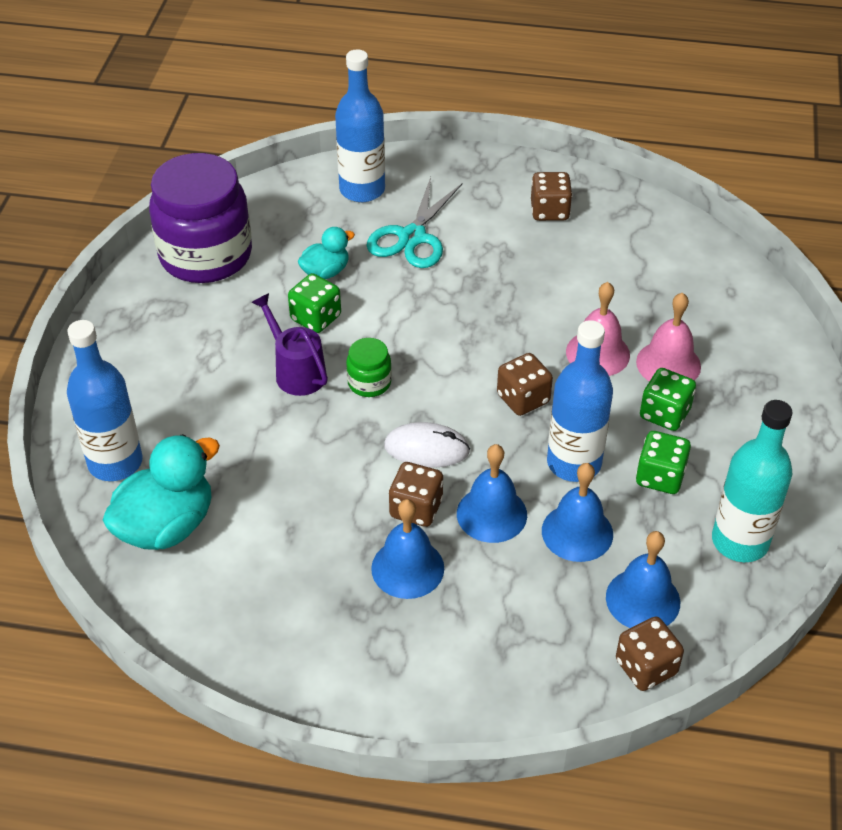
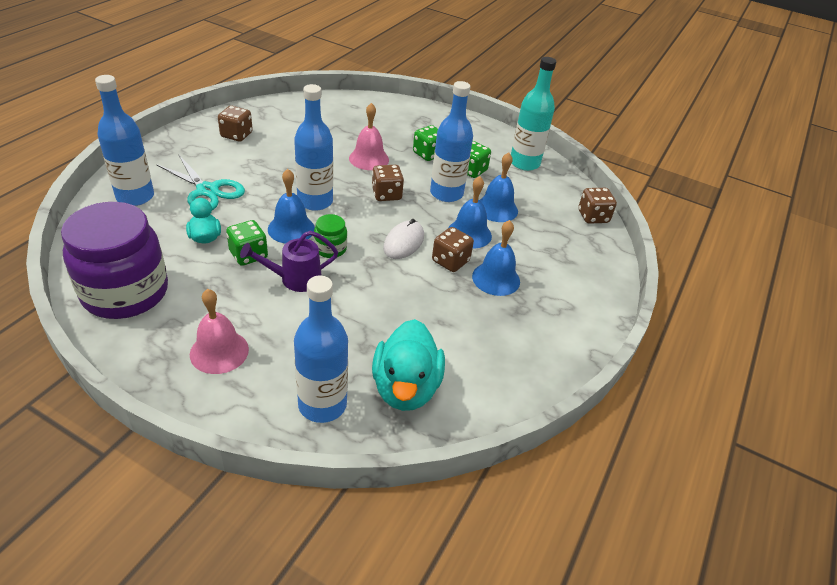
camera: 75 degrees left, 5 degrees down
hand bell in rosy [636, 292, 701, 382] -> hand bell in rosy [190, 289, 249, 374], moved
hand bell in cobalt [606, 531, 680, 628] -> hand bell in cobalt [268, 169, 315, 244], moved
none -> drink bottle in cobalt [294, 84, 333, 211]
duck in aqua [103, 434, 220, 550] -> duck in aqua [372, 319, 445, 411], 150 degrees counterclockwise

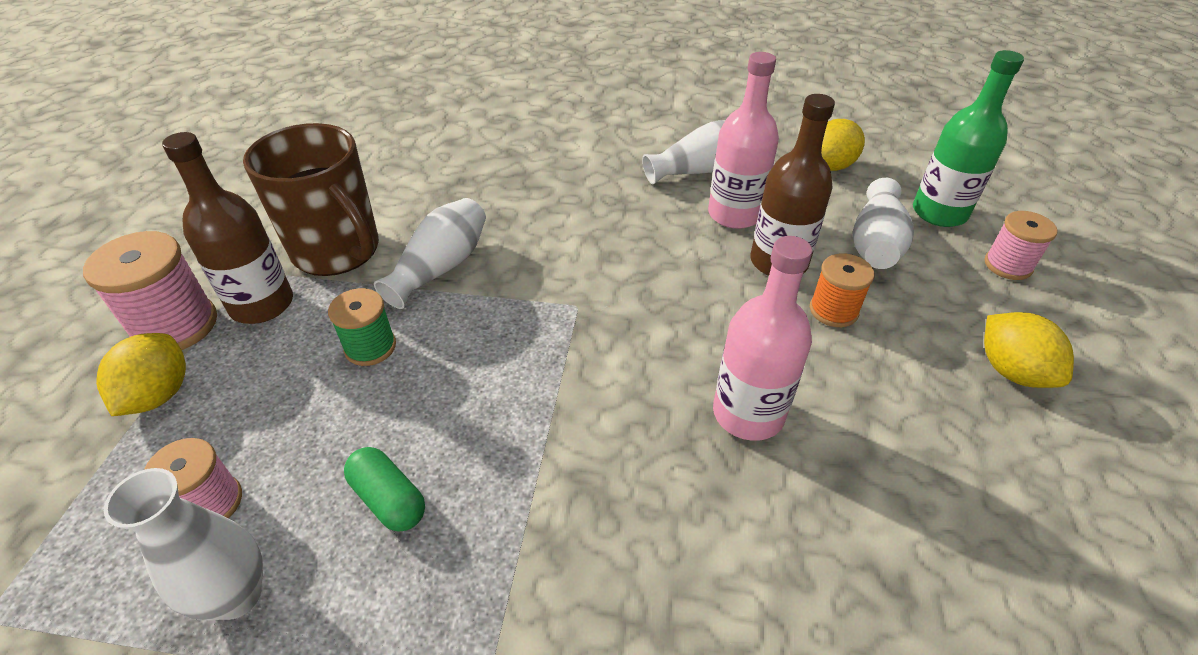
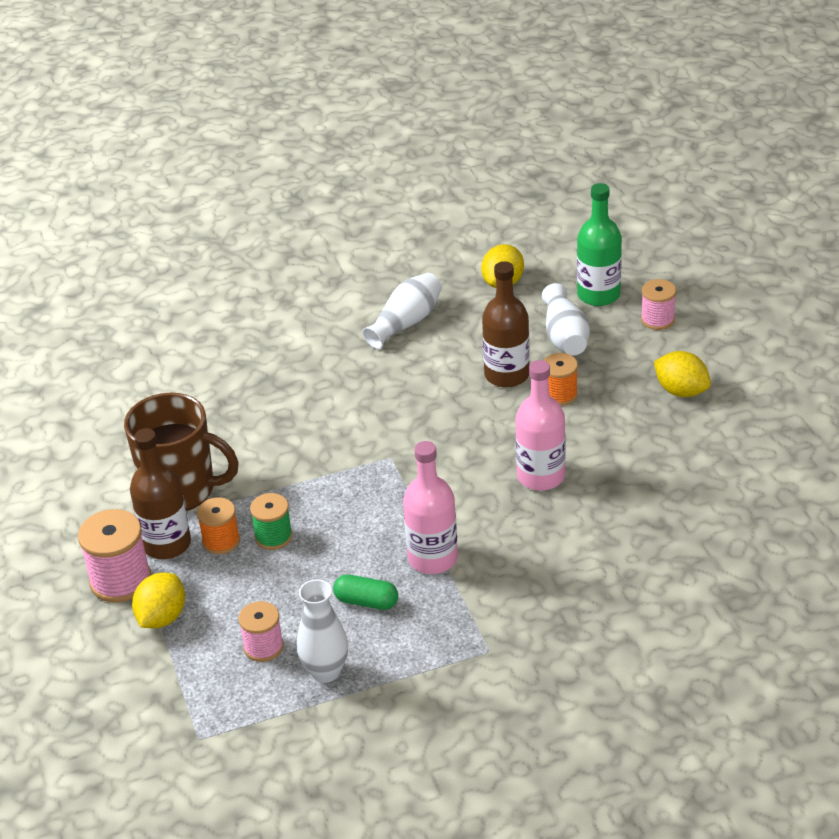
camera: 25 degrees left, 5 degrees down
citrus fruit in golden [96, 333, 186, 416] -> citrus fruit in golden [132, 573, 185, 628], 45 degrees clockwise
none -> reel of thread in orange-coloured [197, 498, 240, 554]
drink bottle in rosy [708, 52, 779, 229] -> drink bottle in rosy [403, 441, 458, 574], moved
flower vase in snow-white [374, 198, 486, 309] -> none

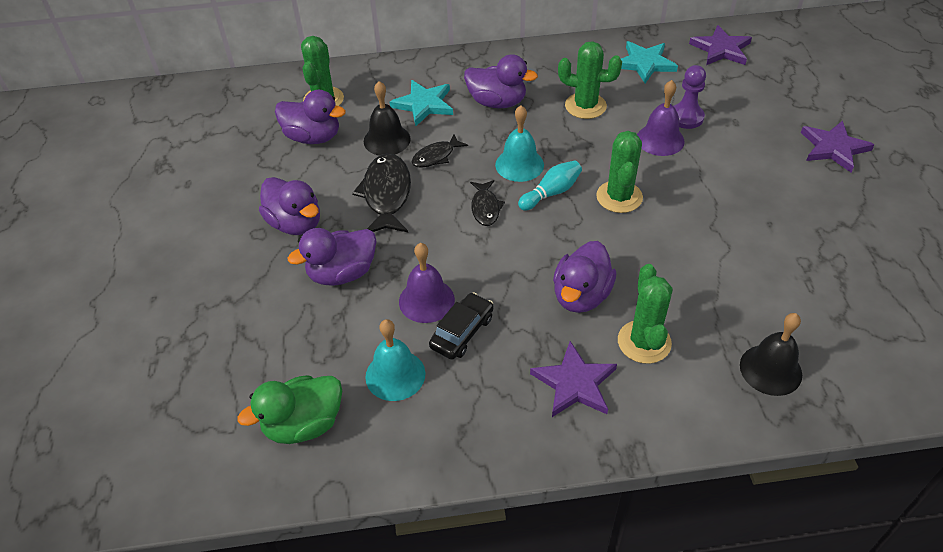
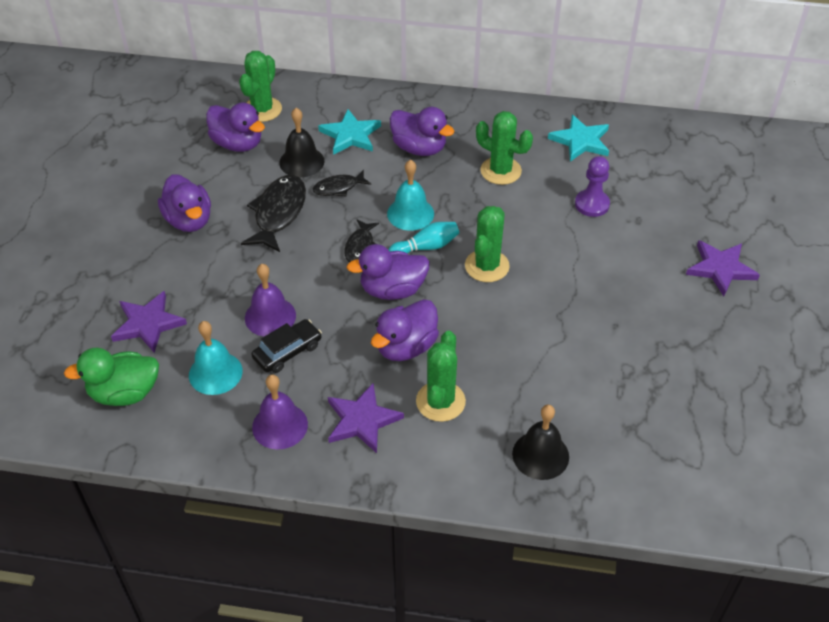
camera: 15 degrees right, 0 degrees up
five-pointed star in purple [689, 25, 752, 65] -> five-pointed star in purple [111, 291, 187, 353], moved
hand bell in purple [637, 80, 685, 156] -> hand bell in purple [252, 374, 308, 450], moved
duck in purple [288, 228, 377, 286] -> duck in purple [347, 244, 430, 300], moved

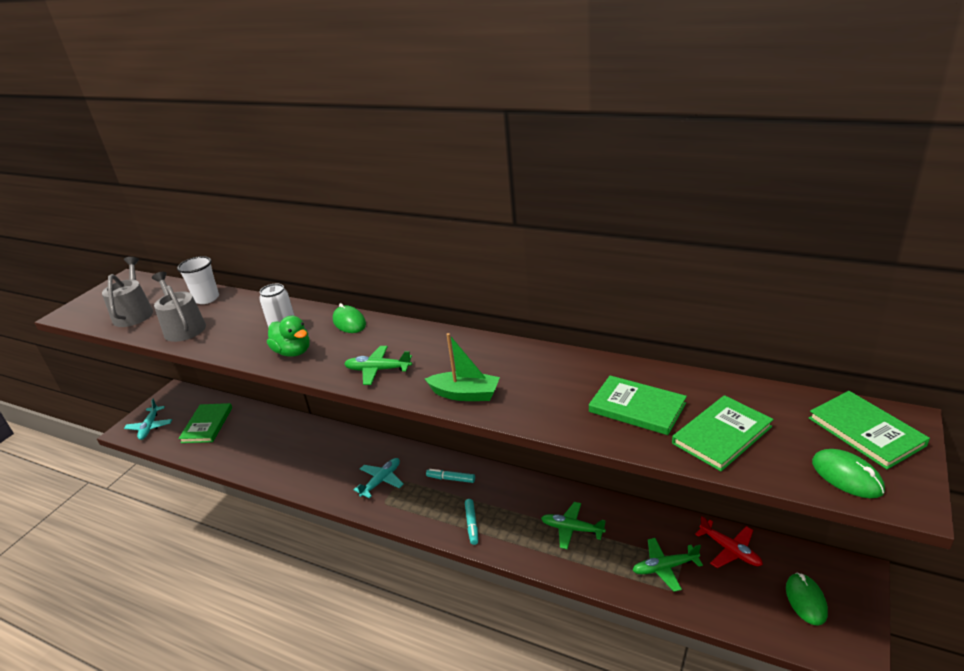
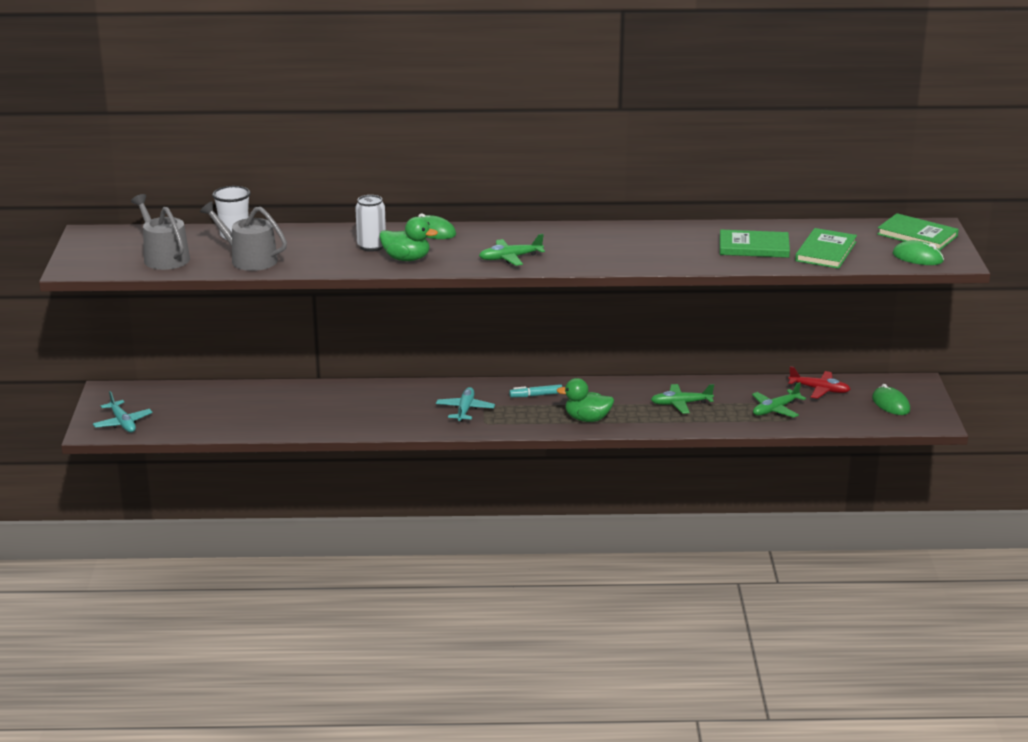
camera: 30 degrees left, 5 degrees down
marker in aqua [465, 499, 478, 545] -> duck in green [557, 378, 614, 422]
hardback in green [178, 403, 232, 443] -> none
sailboat in green [425, 333, 500, 401] -> none

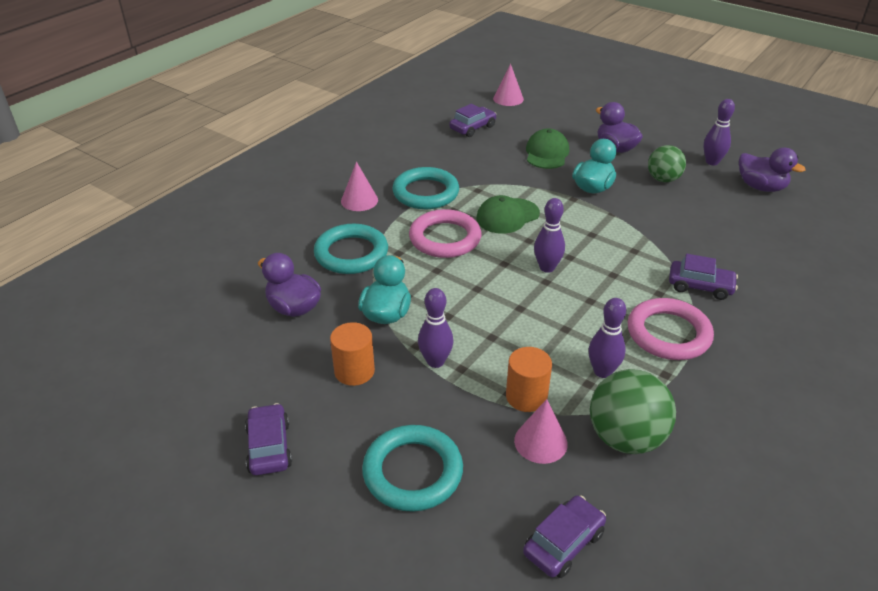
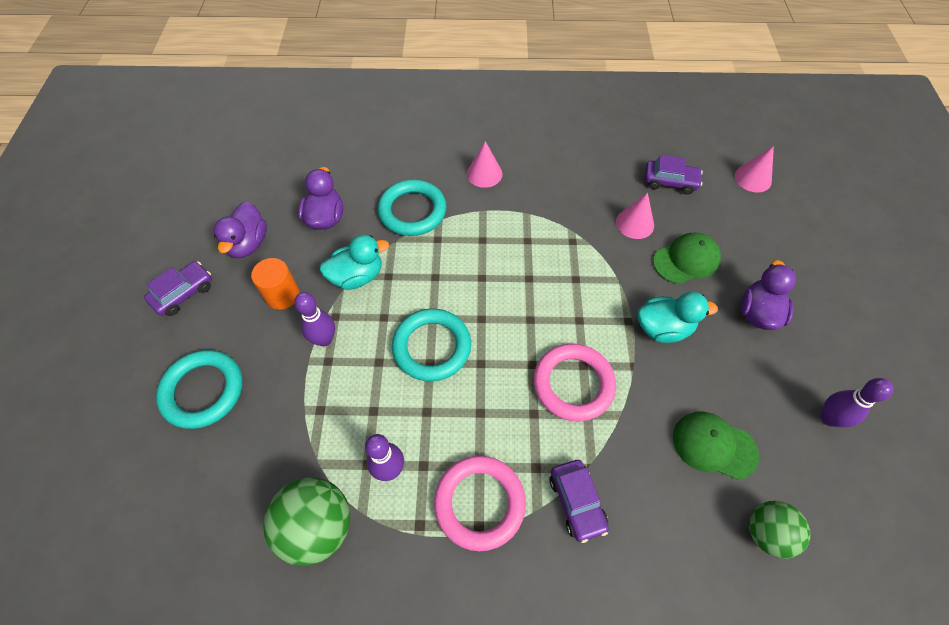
camera: 55 degrees right, 20 degrees up
duck in purple [739, 147, 805, 192] -> duck in purple [214, 202, 267, 258], moved
hoop in aqua [392, 167, 459, 209] -> hoop in aqua [392, 309, 471, 381], moved
hoop in rosy [409, 209, 481, 258] -> hoop in rosy [534, 344, 616, 421], moved
solid cone in rosy [514, 399, 568, 464] -> solid cone in rosy [616, 192, 654, 239], moved
peaked cap in green [476, 195, 540, 234] -> peaked cap in green [673, 412, 759, 480], moved
play ball in green [648, 145, 686, 182] -> play ball in green [749, 501, 810, 559], moved
cylinder in orange-coloured [506, 347, 552, 412] -> none
car in purple [523, 495, 606, 578] -> none
bowling pin in purple [534, 198, 565, 273] -> none

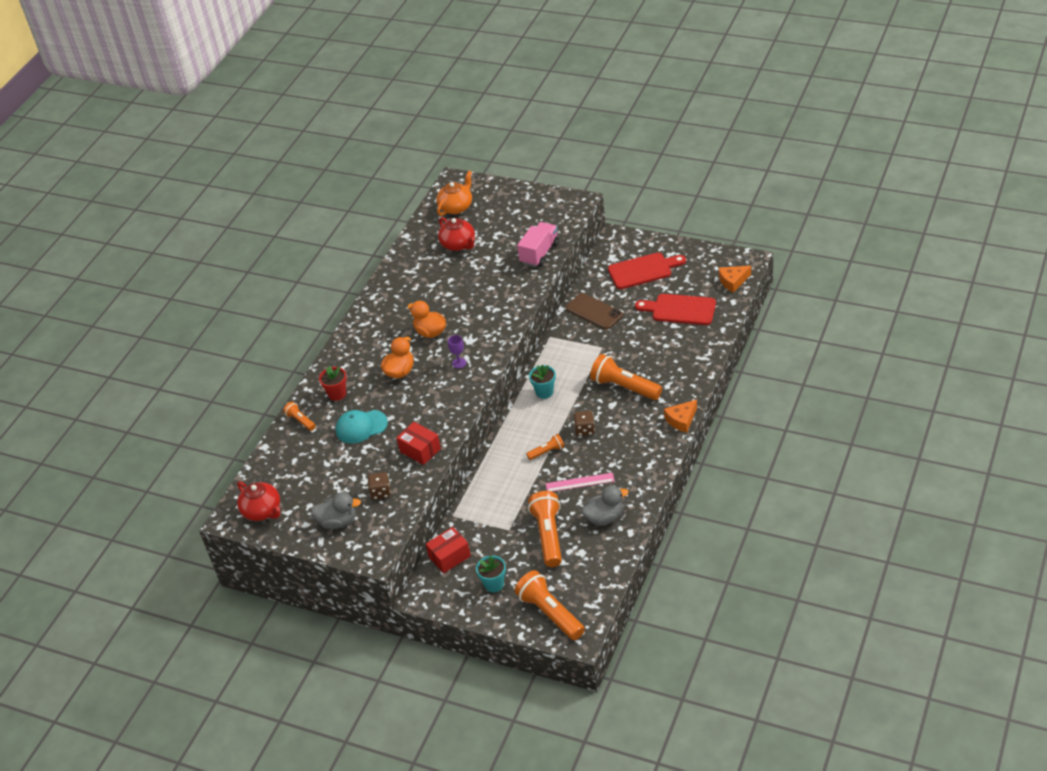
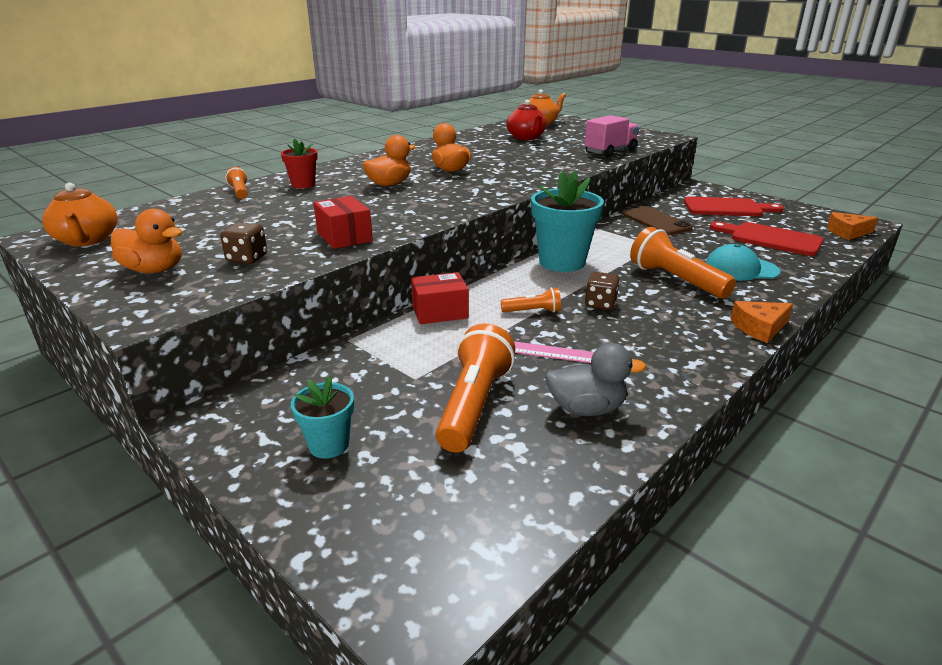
camera: 15 degrees right, 15 degrees down
tea pot in scarlet [237, 481, 280, 521] -> tea pot in orange-coloured [42, 183, 118, 246]
duck in gray [311, 492, 361, 529] -> duck in orange-coloured [111, 209, 183, 273]
box in scarlet [426, 527, 471, 573] -> box in scarlet [411, 272, 469, 324], moved
potted plant in aqua [529, 365, 556, 399] -> potted plant in aqua [531, 171, 604, 272], x1.88
peaked cap in aqua [336, 410, 388, 443] -> peaked cap in aqua [706, 244, 780, 281], moved
goblet in purple [448, 335, 466, 368] -> none
pocket torch in orange-coloured [514, 570, 585, 640] -> none

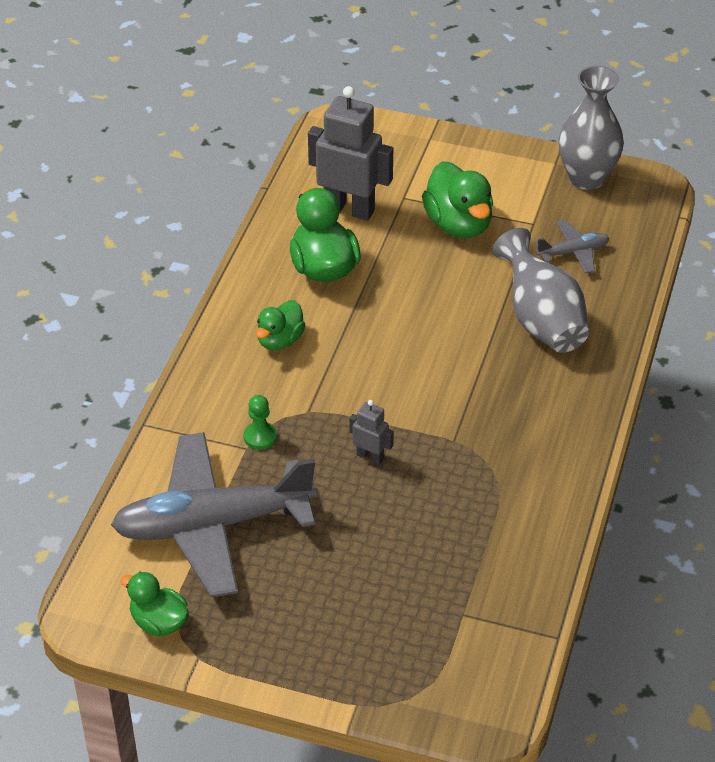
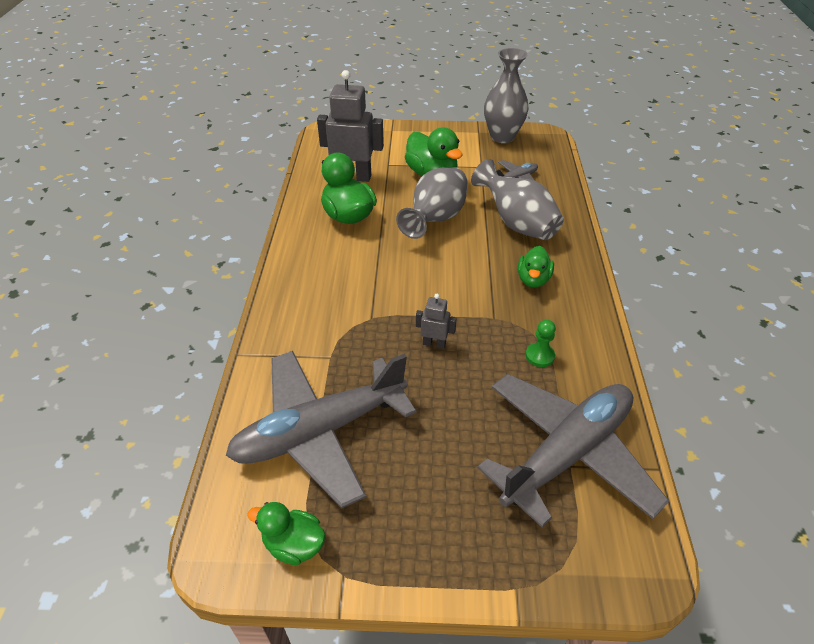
camera: 15 degrees left, 0 degrees up
none -> flower vase in gray [396, 167, 468, 239]
none -> toy plane in gray [478, 374, 669, 528]
duck in green [256, 300, 305, 350] -> duck in green [518, 246, 554, 287], moved
pawn in green [243, 395, 277, 450] -> pawn in green [525, 320, 556, 367], moved

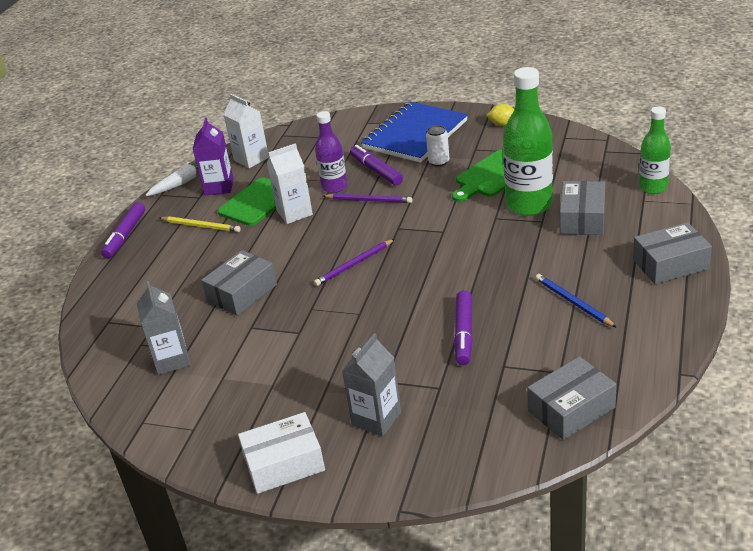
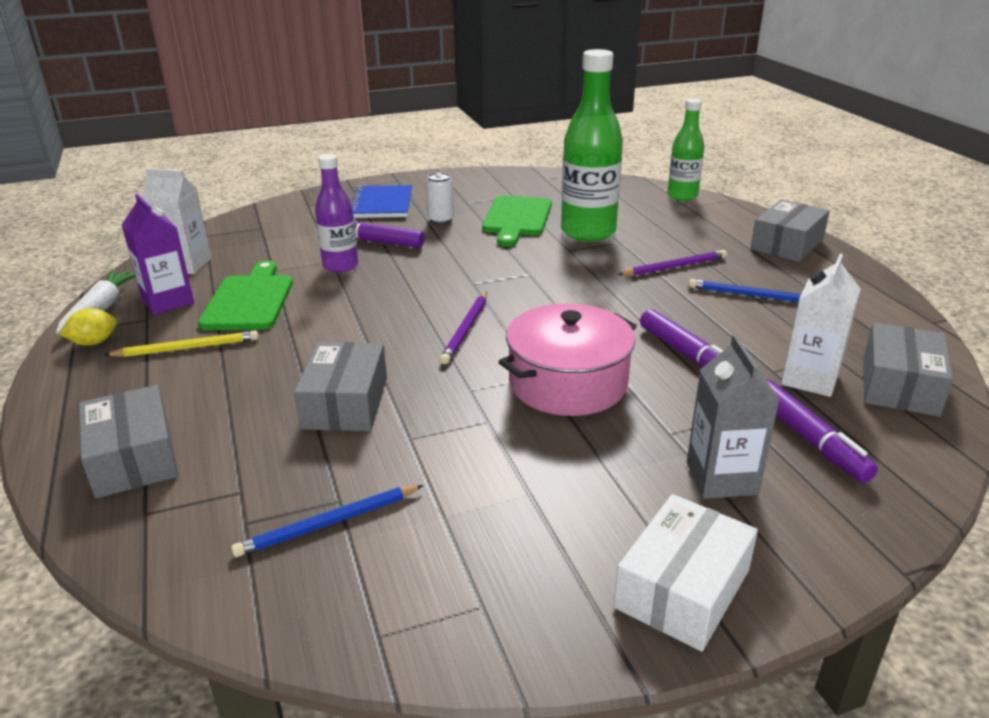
camera: 40 degrees left, 5 degrees down
citrus fruit in golden [486, 104, 514, 126] -> citrus fruit in golden [59, 308, 117, 346], moved
box in gray [560, 181, 605, 235] -> box in gray [79, 385, 179, 498], moved
juice carton in gray [137, 281, 191, 375] -> lead pencil in cobalt [231, 485, 424, 557]
notepad in cobalt [361, 102, 468, 163] -> notepad in cobalt [351, 185, 412, 218], x0.65
none -> cooking pot in rosy [499, 304, 637, 416]
lead pencil in purple [323, 194, 412, 203] -> lead pencil in purple [617, 250, 727, 276], moved
marker in purple [101, 202, 145, 259] -> marker in purple [766, 379, 878, 483], moved
juice carton in snow-white [267, 143, 313, 224] -> juice carton in snow-white [781, 254, 861, 397], moved

